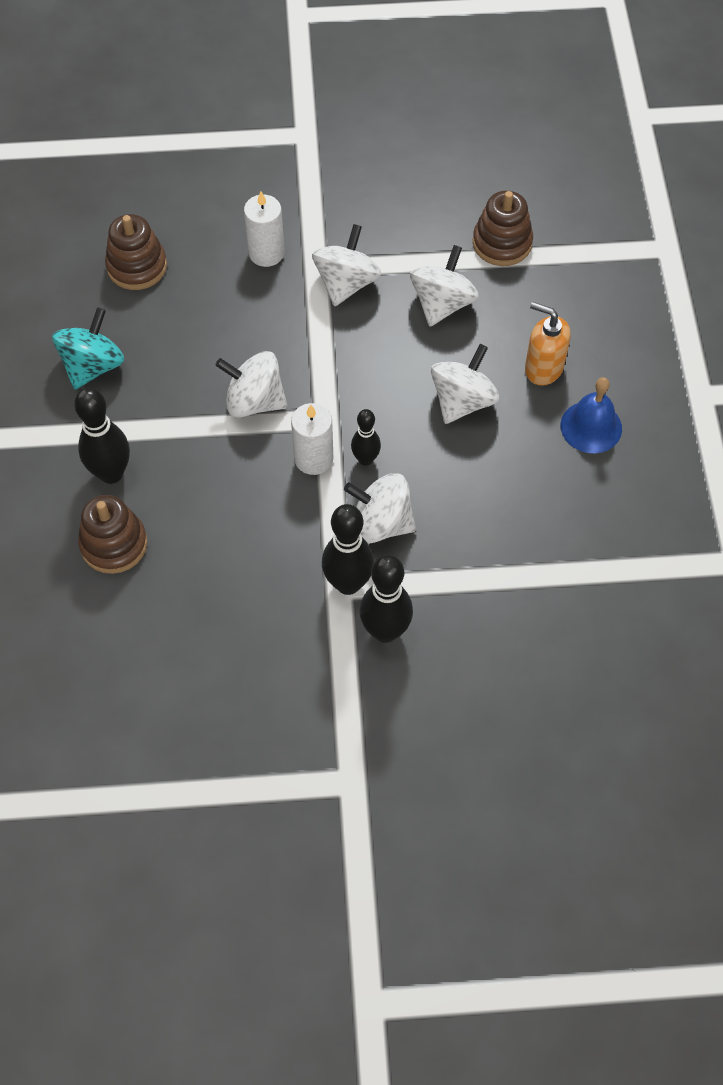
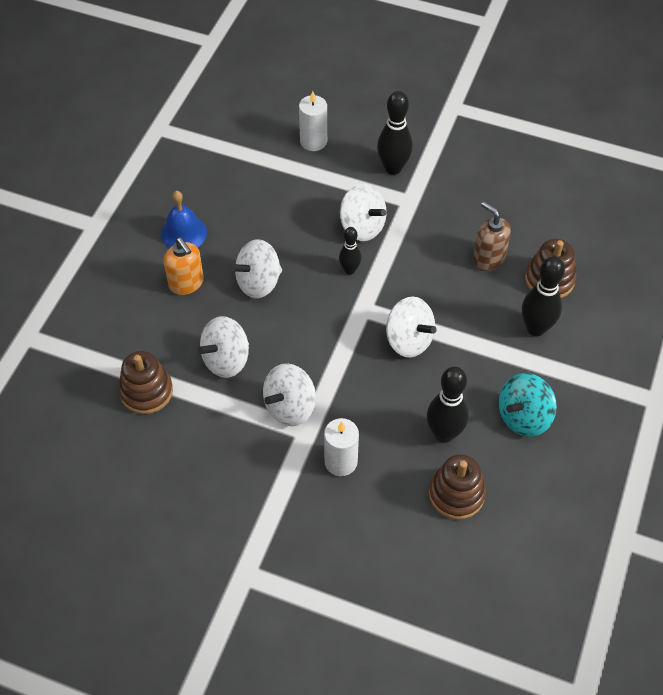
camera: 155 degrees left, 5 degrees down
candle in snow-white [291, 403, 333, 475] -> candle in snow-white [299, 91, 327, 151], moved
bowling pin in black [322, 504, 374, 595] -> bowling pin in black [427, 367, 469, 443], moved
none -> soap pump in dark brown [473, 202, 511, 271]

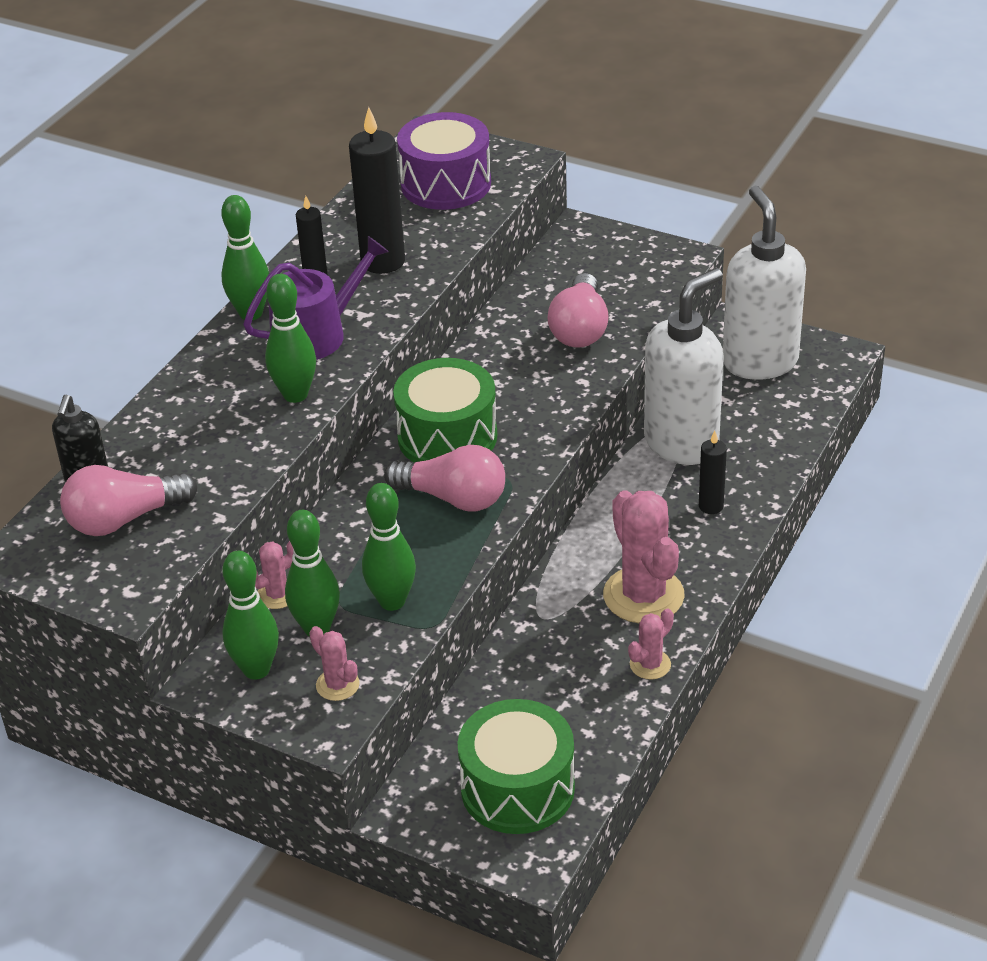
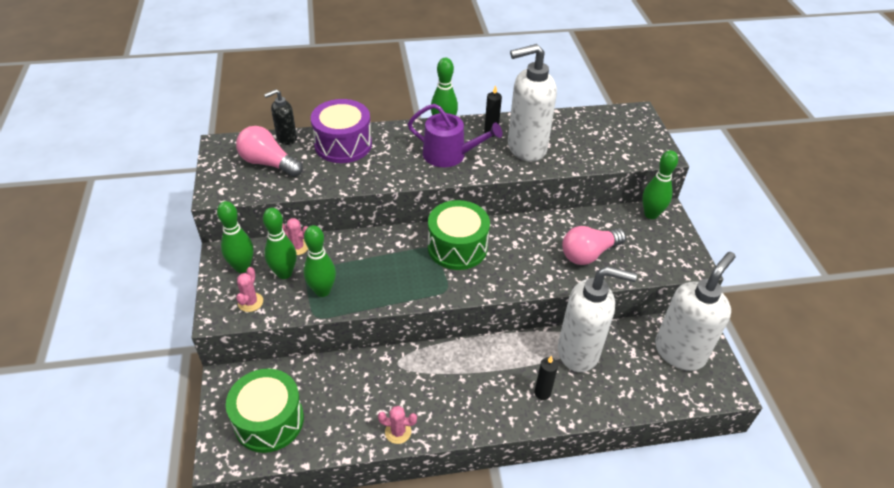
camera: 50 degrees right, 5 degrees up
toy drum in purple [397, 112, 491, 210] -> toy drum in purple [311, 99, 372, 163], moved
candle in black [349, 107, 405, 274] -> soap pump in snow-white [508, 44, 557, 162]
bowling pin in green [265, 274, 316, 403] -> bowling pin in green [642, 150, 678, 219], moved
lightbulb in rosy [384, 445, 505, 511] -> none
prickly plant in rosy [603, 490, 685, 623] -> none

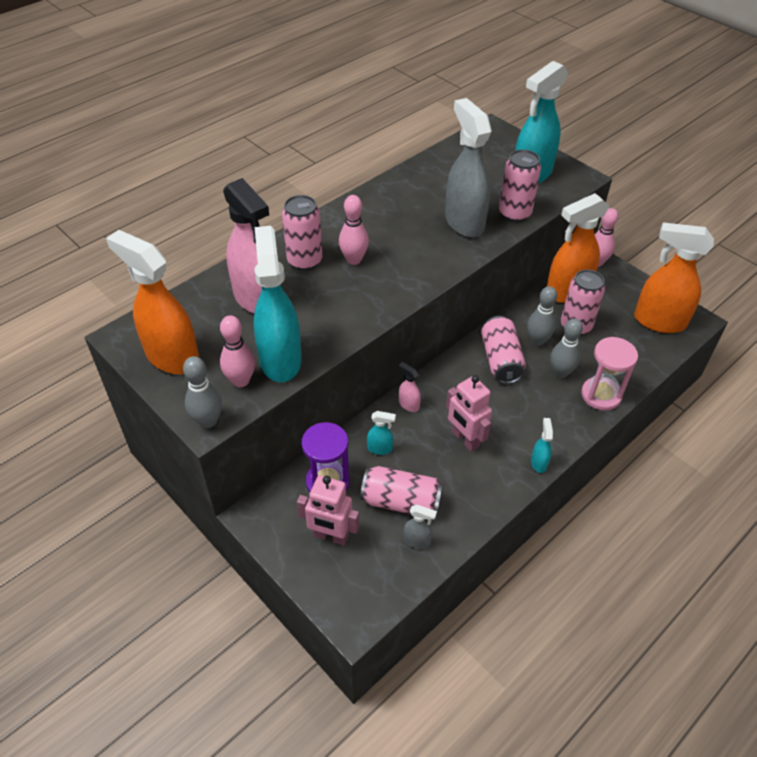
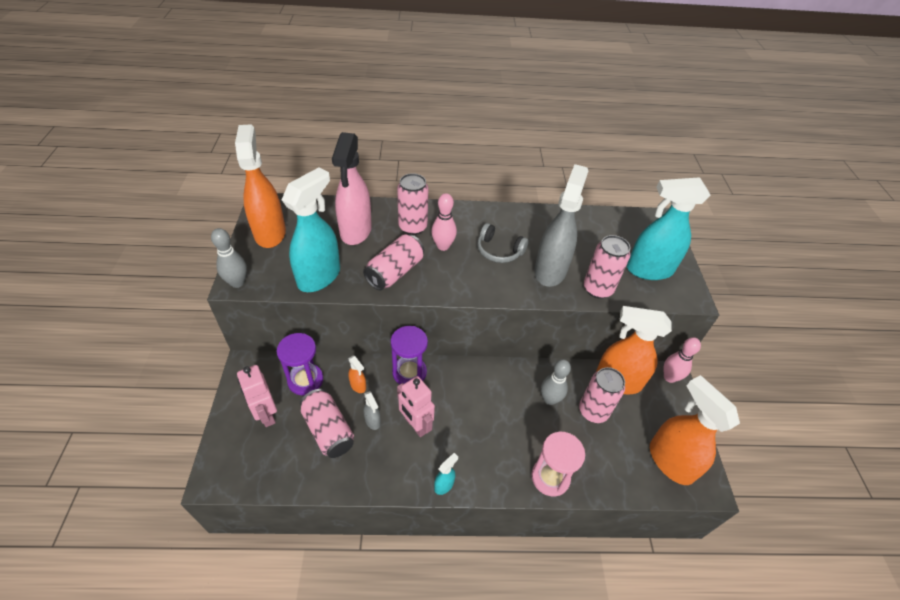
camera: 40 degrees right, 0 degrees up
sprayer in aqua [367, 411, 396, 455] -> sprayer in orange-coloured [348, 356, 366, 393]
soda can in rosy [481, 316, 526, 384] -> soda can in rosy [363, 234, 424, 290], moved
sprayer in gray [404, 505, 437, 549] -> sprayer in gray [364, 391, 381, 430], moved
sprayer in rosy [398, 362, 421, 412] -> sand timer in purple [391, 326, 428, 384]
robot in rosy [446, 375, 492, 452] -> robot in rosy [397, 376, 435, 437], 45 degrees counterclockwise
none -> over-ear headphones in gray [477, 223, 529, 263]
bowling pin in rosy [220, 315, 255, 387] -> none
bowling pin in gray [550, 318, 583, 378] -> none

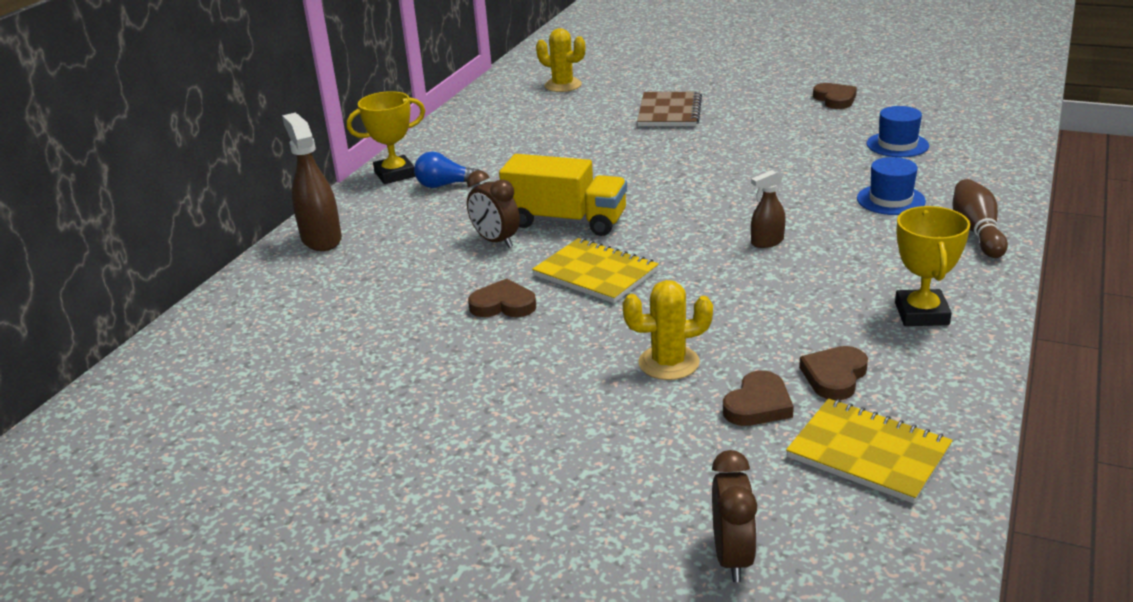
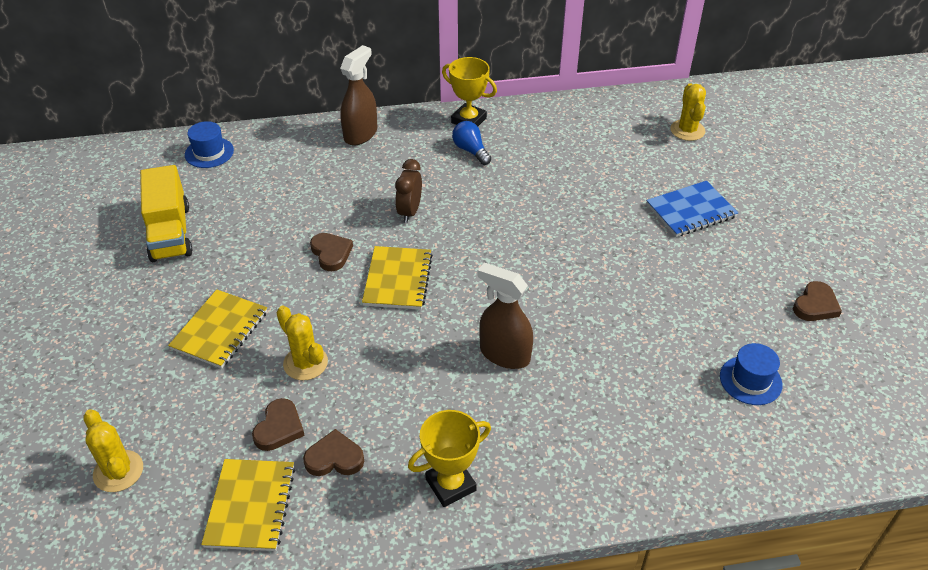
camera: 55 degrees right, 15 degrees up
clock in dark brown [712, 450, 757, 582] -> prickly plant in golden [83, 410, 143, 492]
truck in golden [499, 154, 627, 236] -> truck in golden [140, 165, 192, 262], moved
none -> notepad in golden [168, 289, 267, 369]
top hat in cobalt [857, 157, 926, 215] -> top hat in cobalt [185, 121, 234, 168], moved
heart in dark brown [723, 370, 794, 426] -> heart in dark brown [252, 398, 305, 451], 75 degrees counterclockwise
sprayer in dark brown [751, 170, 786, 248] -> sprayer in dark brown [477, 263, 533, 369], x1.77
notepad in dark brown [637, 92, 702, 126] -> notepad in cobalt [646, 181, 738, 237]
bowling pin in dark brown [952, 179, 1008, 258] -> none

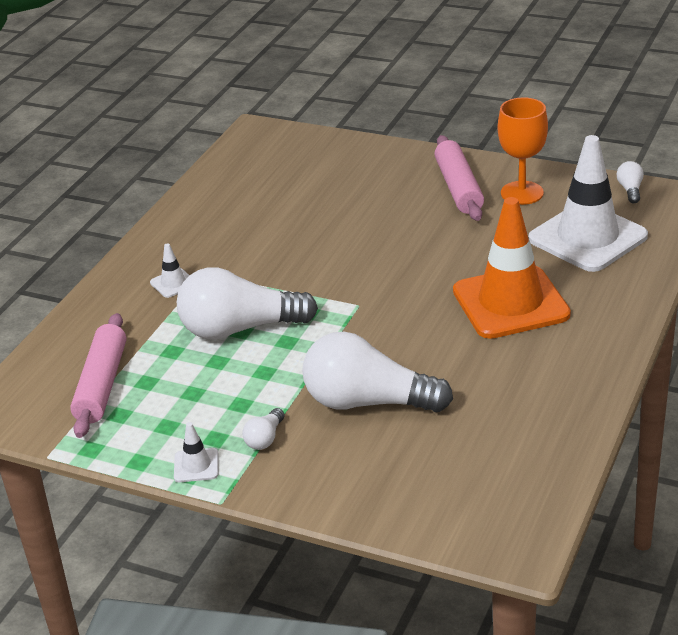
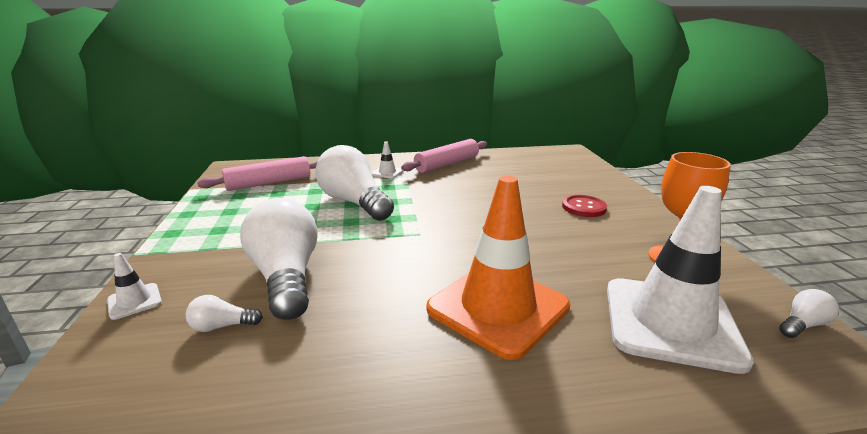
camera: 55 degrees right, 10 degrees down
traffic cone in snow-white [174, 422, 219, 482] -> traffic cone in snow-white [107, 253, 162, 320], moved
lightbulb in snow-white [242, 408, 285, 450] -> lightbulb in snow-white [186, 295, 263, 332], moved
dough roller in rosy [435, 135, 484, 221] -> dough roller in rosy [401, 139, 487, 173], moved
none -> sewing button in scarlet [562, 195, 607, 217]

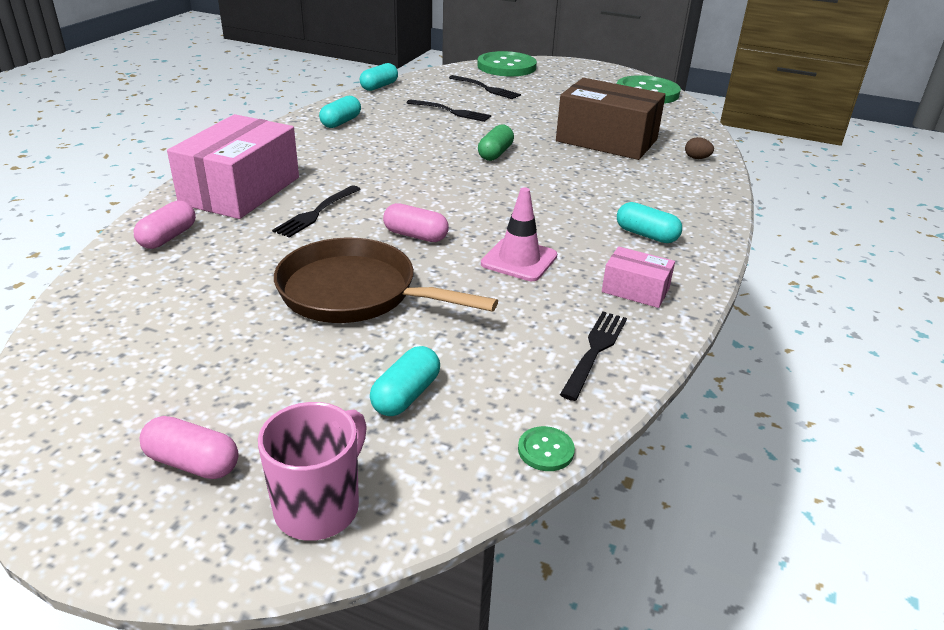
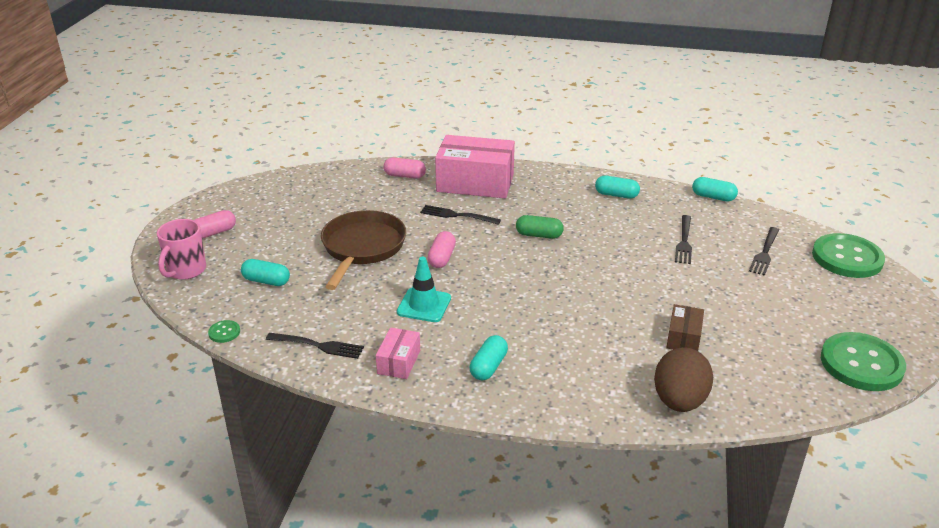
camera: 80 degrees right, 0 degrees up
mug in rosy [258, 402, 367, 541] -> mug in rosy [157, 219, 206, 280], 90 degrees clockwise
capsule in rosy [140, 416, 238, 479] -> capsule in rosy [194, 210, 236, 239], 45 degrees clockwise
traffic cone in rosy [481, 187, 557, 281] -> traffic cone in aqua [397, 257, 451, 322]
capsule in green [478, 125, 514, 161] -> capsule in green [516, 215, 564, 239], moved
toy egg in dark brown [685, 137, 714, 159] -> toy egg in dark brown [654, 347, 713, 412], x2.46
box in dark brown [556, 78, 666, 160] -> box in dark brown [666, 304, 704, 351], x0.48

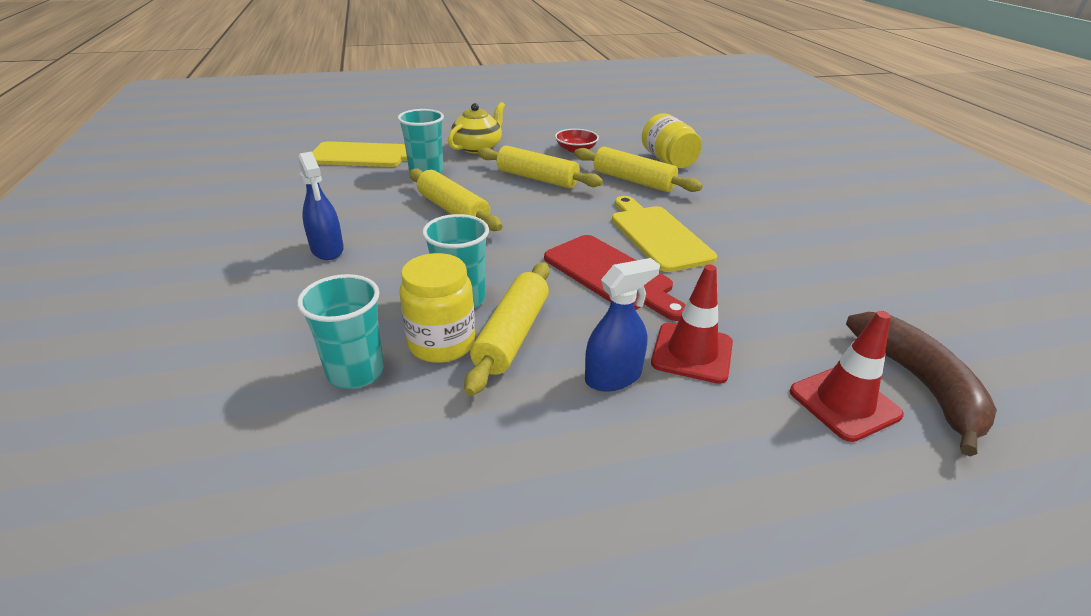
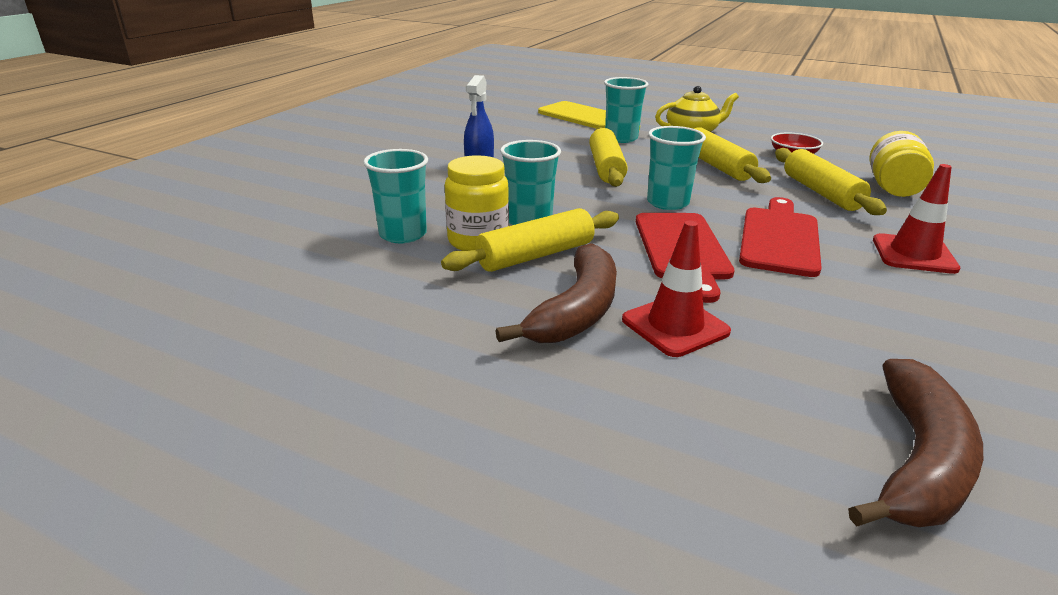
camera: 40 degrees right, 5 degrees down
sprayer in cobalt [585, 258, 660, 392] -> banana in dark brown [495, 243, 617, 343]
none -> tumbler in aqua [647, 126, 706, 210]
bread board in golden [612, 196, 717, 272] -> bread board in scarlet [739, 197, 822, 277]
traffic cone in scarlet [790, 311, 904, 442] -> traffic cone in scarlet [873, 164, 960, 274], moved

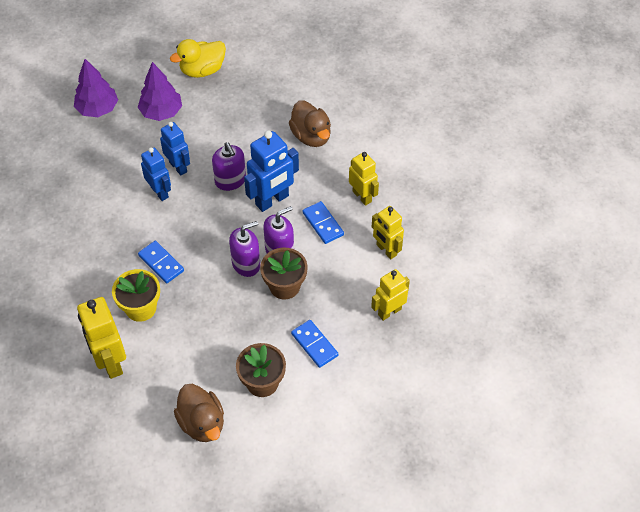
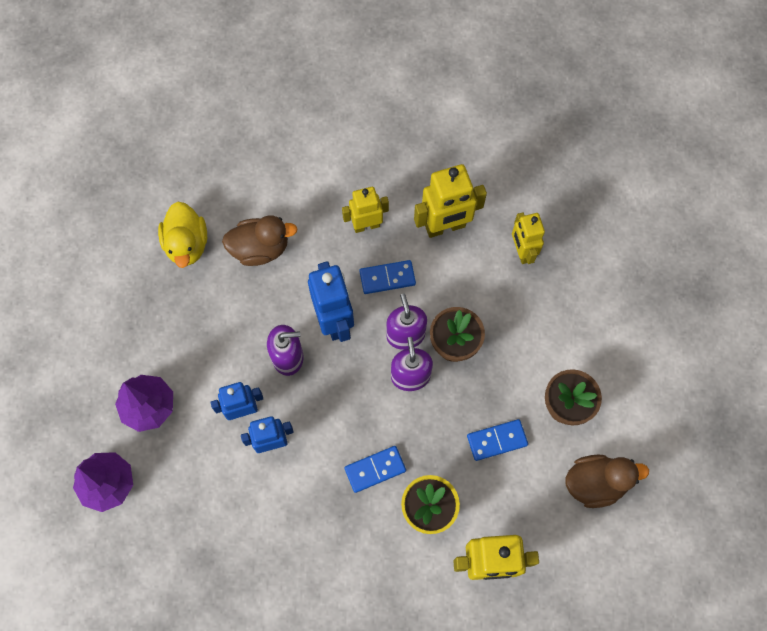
camera: 70 degrees left, 15 degrees up
duck in golden [170, 39, 226, 78] -> duck in golden [158, 202, 207, 268], moved
robot in golden [372, 206, 404, 259] -> robot in golden [414, 164, 487, 238], x1.51
domino piece in cobalt [291, 320, 338, 368] -> domino piece in cobalt [467, 419, 528, 461], moved

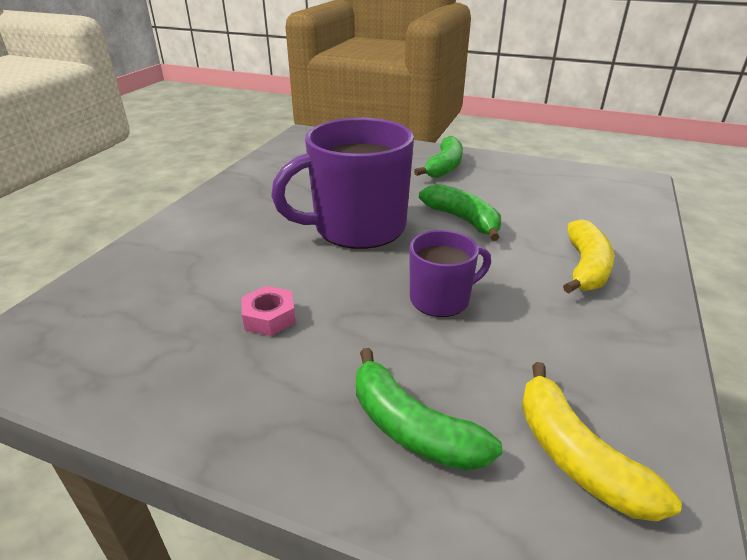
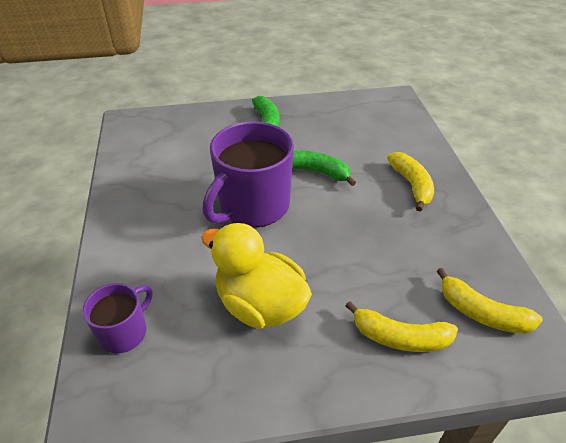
camera: 30 degrees left, 10 degrees up
mug in purple [410, 230, 491, 317] -> mug in purple [83, 283, 152, 353], moved
nut in rosy [241, 286, 296, 336] -> duck in golden [201, 223, 312, 329]
banana in green [356, 348, 503, 471] -> banana in golden [346, 301, 458, 352]

